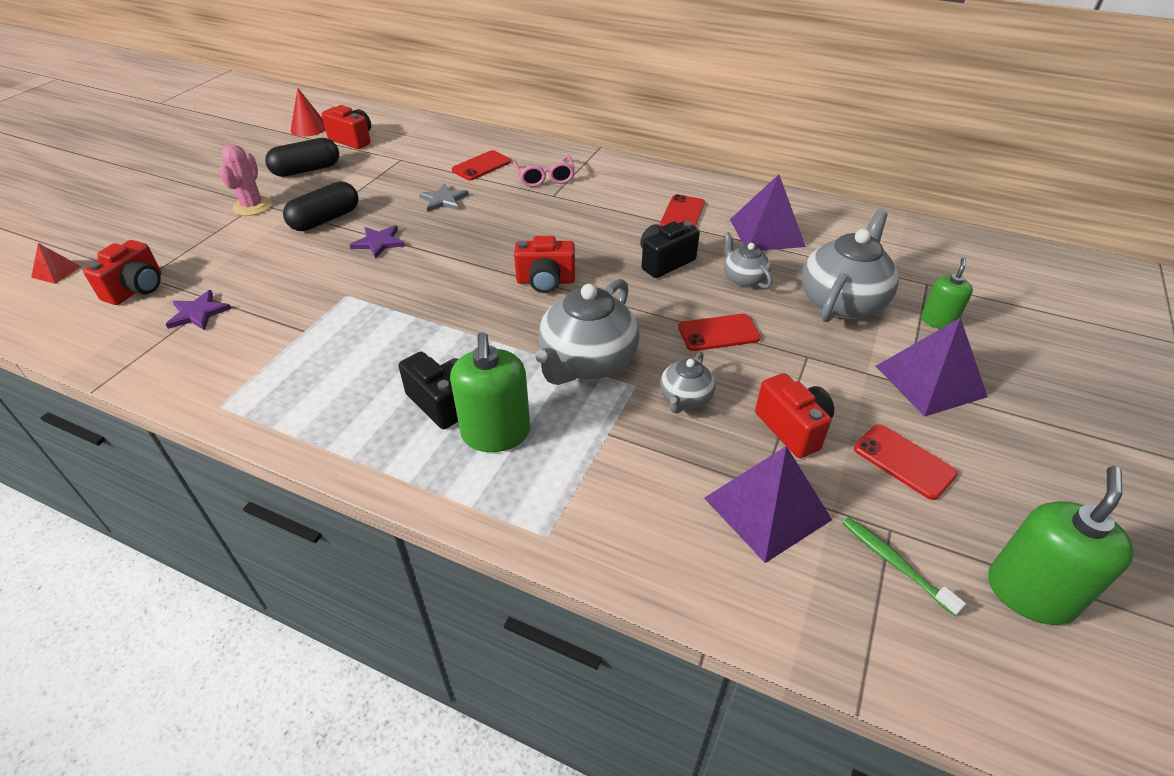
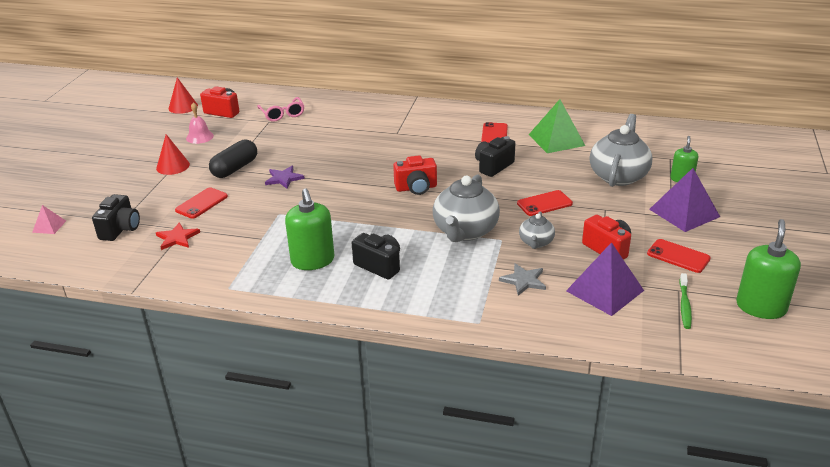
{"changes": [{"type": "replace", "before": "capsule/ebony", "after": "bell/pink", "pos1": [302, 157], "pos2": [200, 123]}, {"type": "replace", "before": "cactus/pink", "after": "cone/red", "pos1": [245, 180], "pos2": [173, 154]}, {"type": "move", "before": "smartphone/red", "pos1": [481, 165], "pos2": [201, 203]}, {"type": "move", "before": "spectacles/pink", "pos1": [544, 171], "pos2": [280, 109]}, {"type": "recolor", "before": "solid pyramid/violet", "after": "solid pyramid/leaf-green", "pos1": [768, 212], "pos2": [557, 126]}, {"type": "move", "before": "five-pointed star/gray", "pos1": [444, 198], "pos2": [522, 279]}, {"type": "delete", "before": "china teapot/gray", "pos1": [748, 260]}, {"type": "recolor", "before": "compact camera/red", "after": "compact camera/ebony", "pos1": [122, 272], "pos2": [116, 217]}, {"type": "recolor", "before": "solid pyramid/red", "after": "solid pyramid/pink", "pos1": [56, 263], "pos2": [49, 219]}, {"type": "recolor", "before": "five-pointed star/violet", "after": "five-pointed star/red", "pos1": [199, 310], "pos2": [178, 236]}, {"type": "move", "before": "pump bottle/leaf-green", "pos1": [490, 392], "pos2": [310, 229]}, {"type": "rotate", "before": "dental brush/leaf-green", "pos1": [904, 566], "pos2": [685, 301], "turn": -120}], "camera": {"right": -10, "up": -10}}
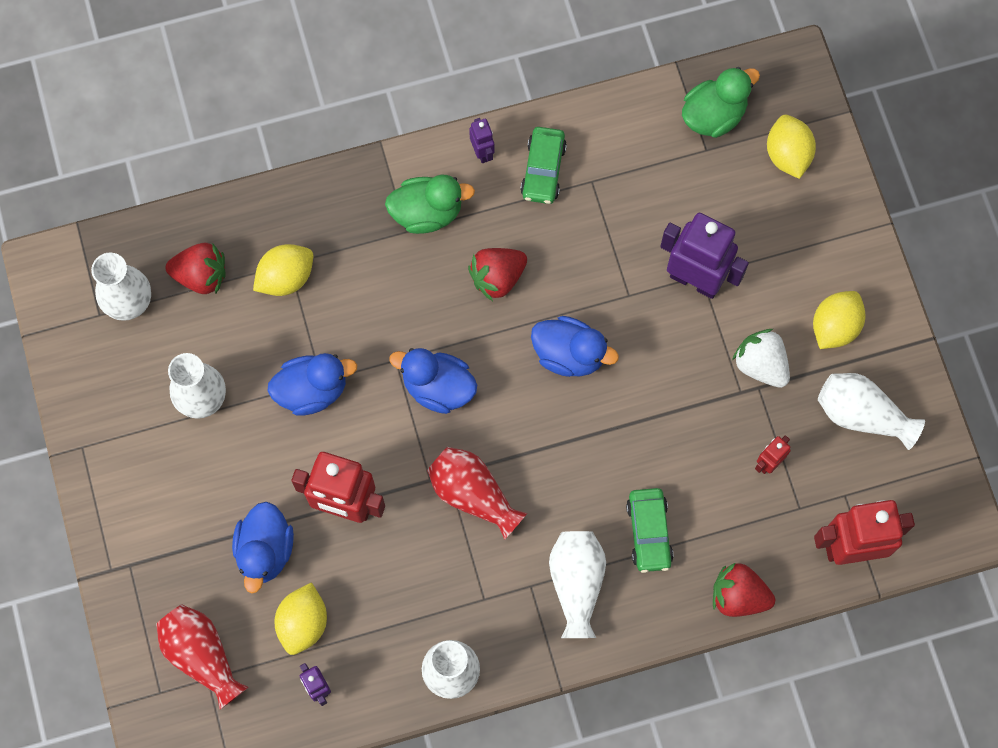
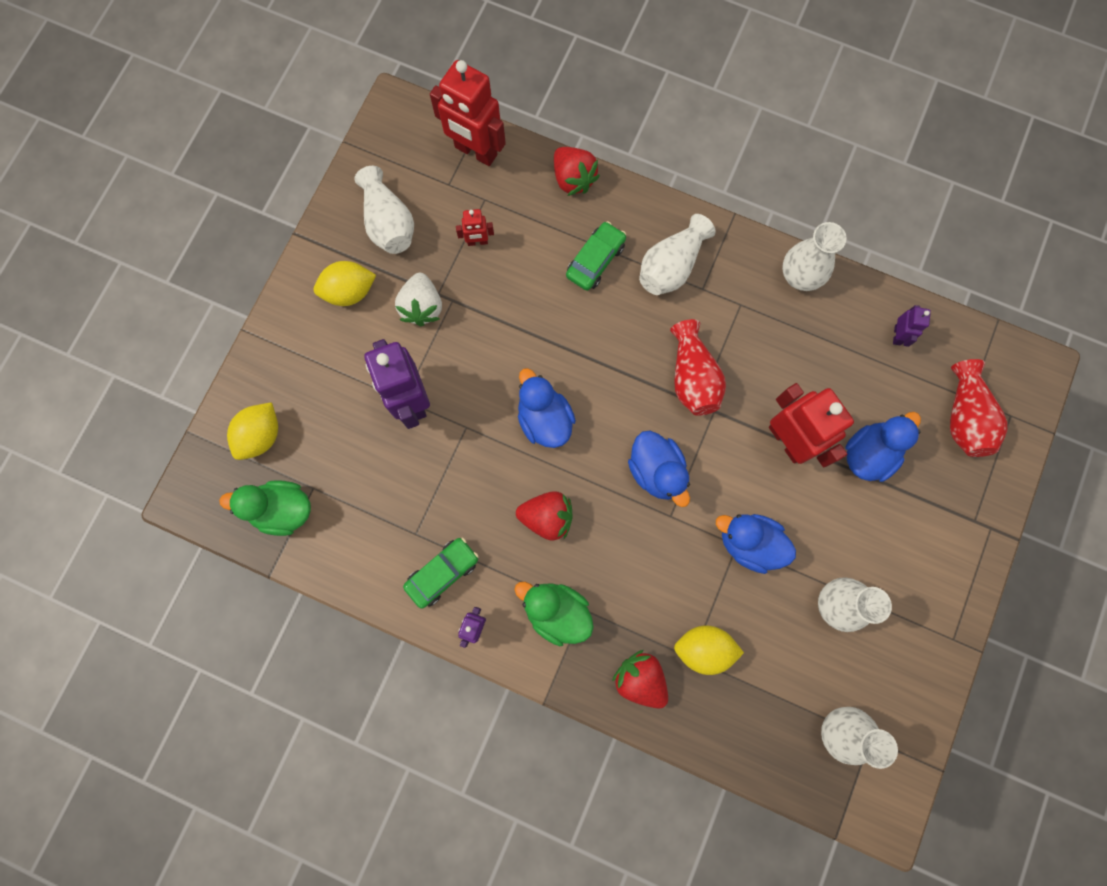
{"changes": [{"type": "move", "before": "berry/red", "pos1": [195, 268], "pos2": [640, 679]}, {"type": "delete", "before": "lemon/golden", "pos1": [300, 618]}], "camera": {"right": -140, "up": 5}}
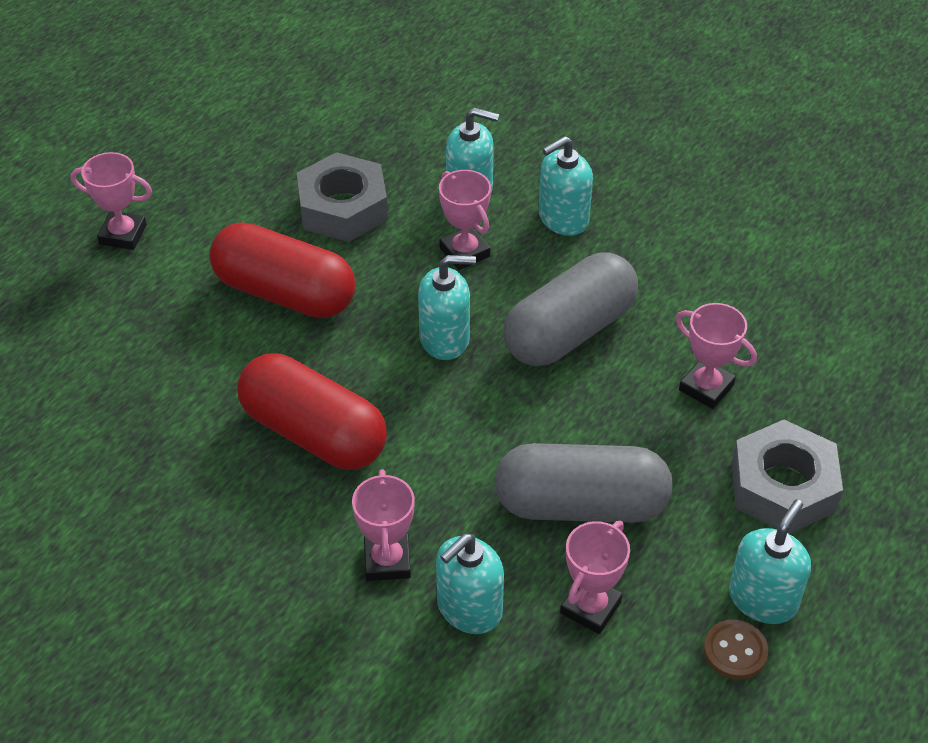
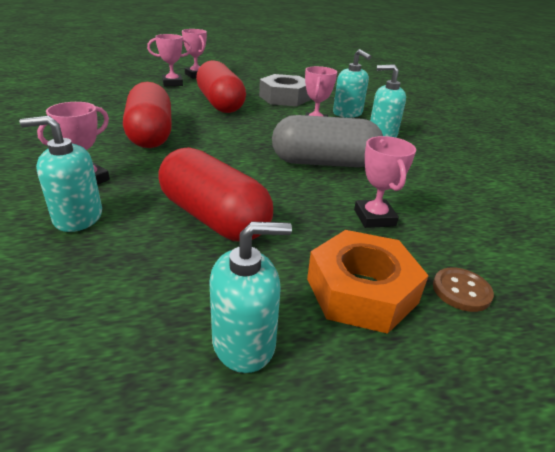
{"changes": [{"type": "delete", "before": "pump bottle/turquoise", "pos1": [447, 307]}, {"type": "recolor", "before": "nut/gray", "after": "nut/bright orange", "pos1": [787, 477], "pos2": [368, 282]}, {"type": "recolor", "before": "capsule/gray", "after": "capsule/red", "pos1": [584, 483], "pos2": [215, 194]}, {"type": "move", "before": "trophy/pink", "pos1": [595, 577], "pos2": [169, 60]}, {"type": "move", "before": "button/brown", "pos1": [736, 650], "pos2": [463, 289]}], "camera": {"right": 40, "up": -15}}
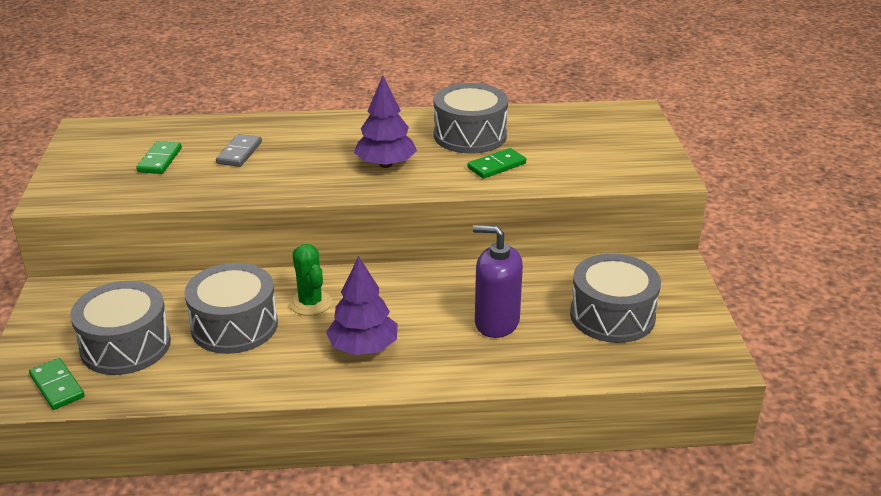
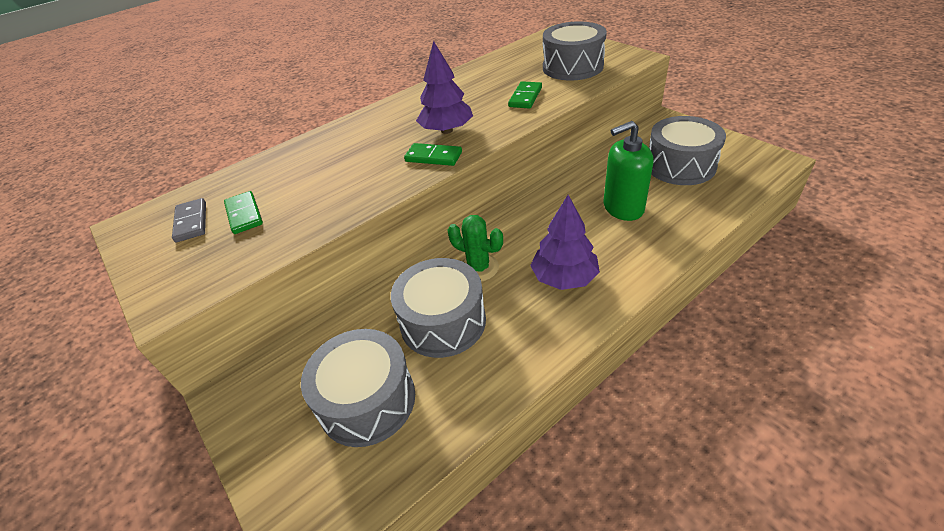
{"changes": [{"type": "move", "before": "snare drum/gray", "pos1": [471, 118], "pos2": [575, 50]}, {"type": "move", "before": "domino/gray", "pos1": [239, 150], "pos2": [189, 220]}, {"type": "recolor", "before": "pump bottle/violet", "after": "pump bottle/leaf-green", "pos1": [498, 281], "pos2": [629, 171]}, {"type": "move", "before": "domino/leaf-green", "pos1": [57, 384], "pos2": [433, 154]}], "camera": {"right": -30, "up": 10}}
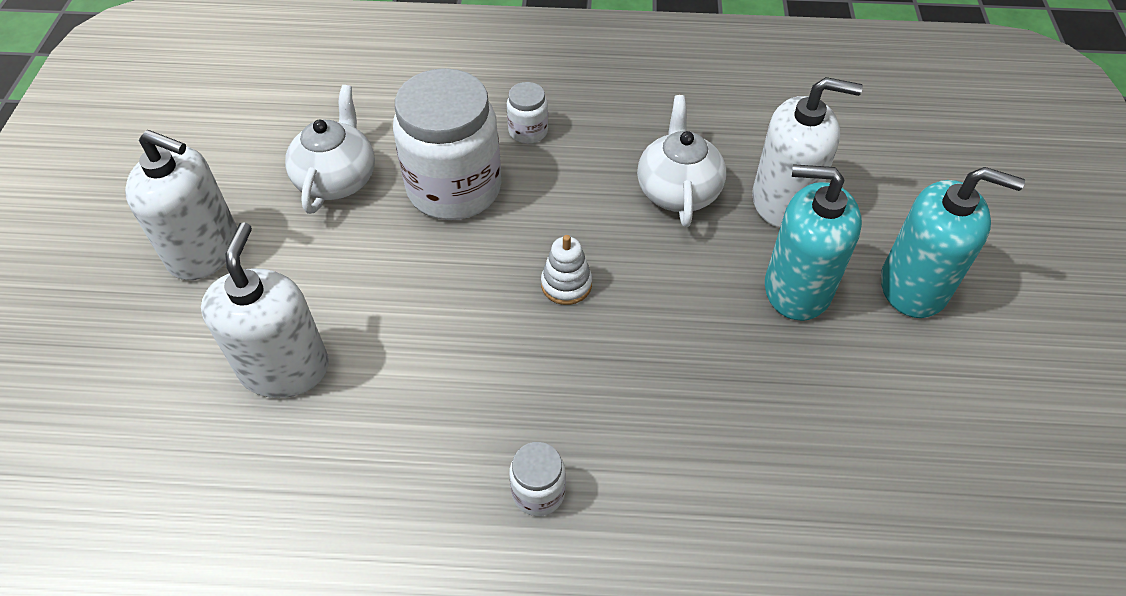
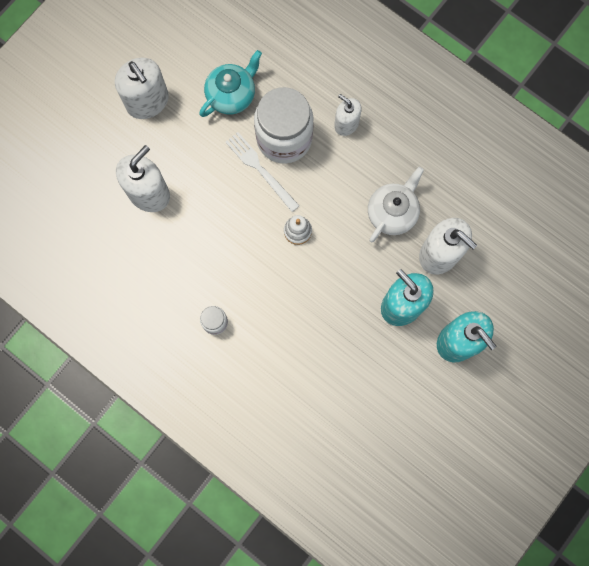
{"changes": [{"type": "replace", "before": "jar/snow-white", "after": "pump bottle/snow-white", "pos1": [527, 113], "pos2": [348, 115]}, {"type": "recolor", "before": "china teapot/snow-white", "after": "china teapot/turquoise", "pos1": [330, 149], "pos2": [230, 83]}, {"type": "insert", "after": "dinner fork/snow-white", "pos2": [262, 172]}], "camera": {"right": 35, "up": 25}}
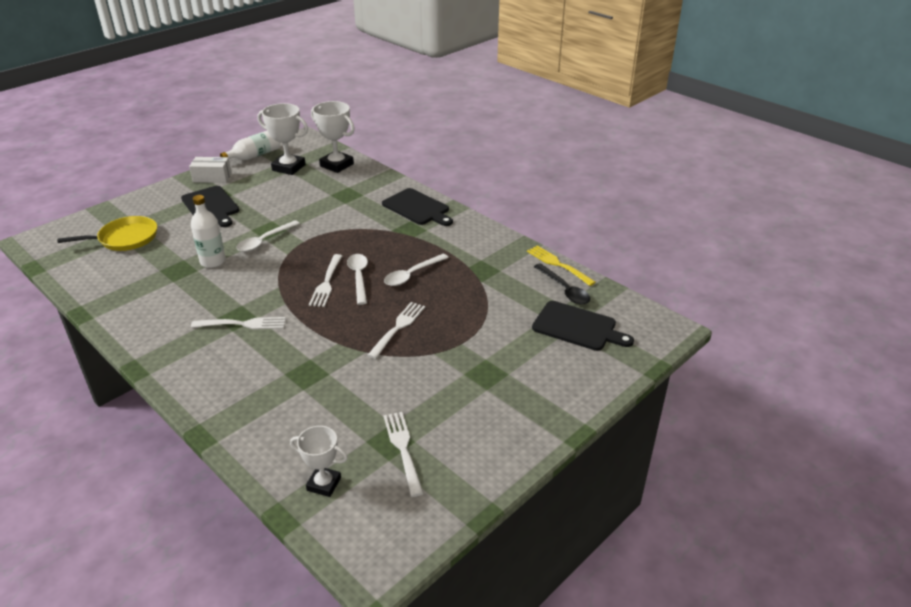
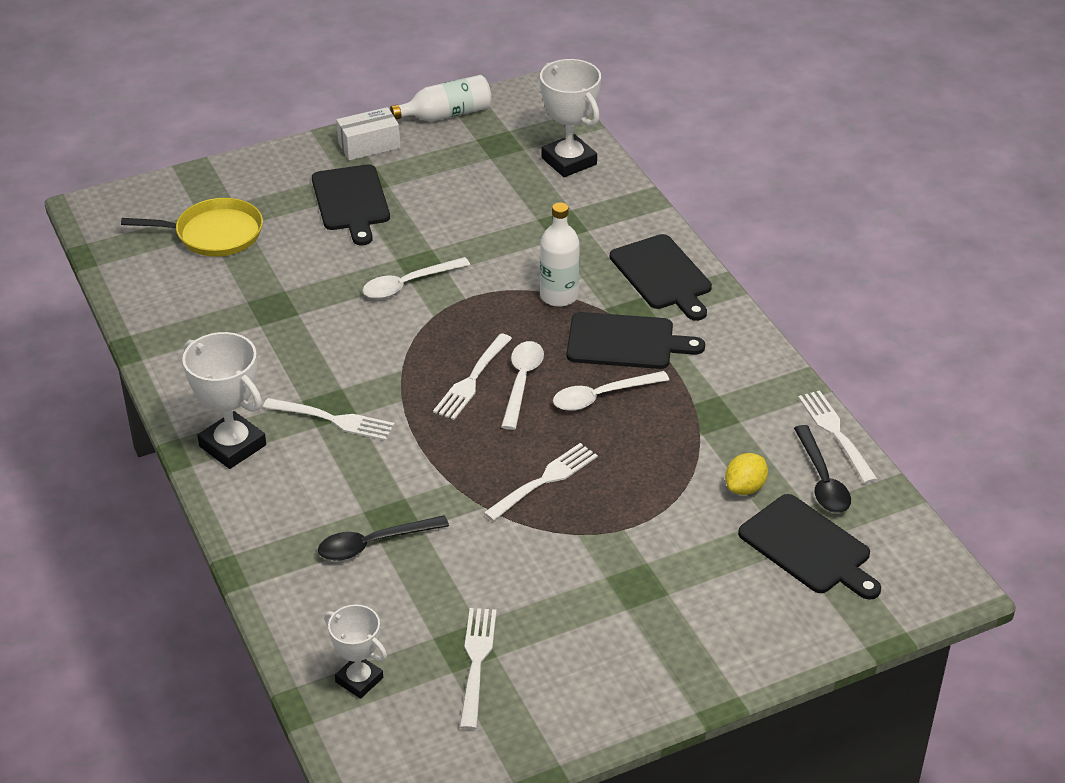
{"changes": [{"type": "move", "before": "trophy/snow-white", "pos1": [283, 139], "pos2": [224, 400]}, {"type": "rotate", "before": "parcel/snow-white", "pos1": [210, 170], "pos2": [368, 134], "turn": -45}, {"type": "move", "before": "flask/snow-white", "pos1": [208, 231], "pos2": [560, 254]}, {"type": "recolor", "before": "dinner fork/golden", "after": "dinner fork/snow-white", "pos1": [561, 265], "pos2": [838, 437]}, {"type": "insert", "after": "chopping board/ebony", "pos2": [636, 340]}, {"type": "insert", "after": "lemon/golden", "pos2": [746, 474]}, {"type": "insert", "after": "tablespoon/ebony", "pos2": [383, 538]}], "camera": {"right": 20, "up": 5}}
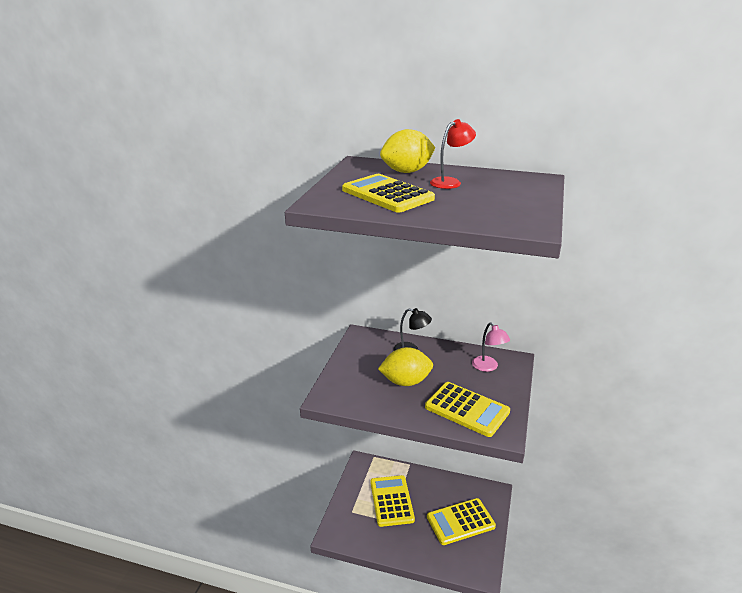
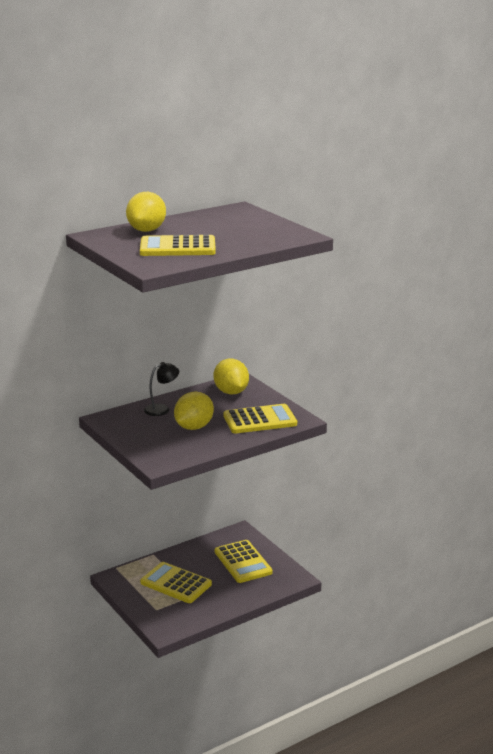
{"changes": [{"type": "delete", "before": "reading lamp/red", "pos1": [453, 154]}, {"type": "replace", "before": "reading lamp/pink", "after": "lemon/golden", "pos1": [491, 347], "pos2": [231, 376]}, {"type": "rotate", "before": "calculator/golden", "pos1": [461, 521], "pos2": [244, 561], "turn": -45}], "camera": {"right": -50, "up": -5}}
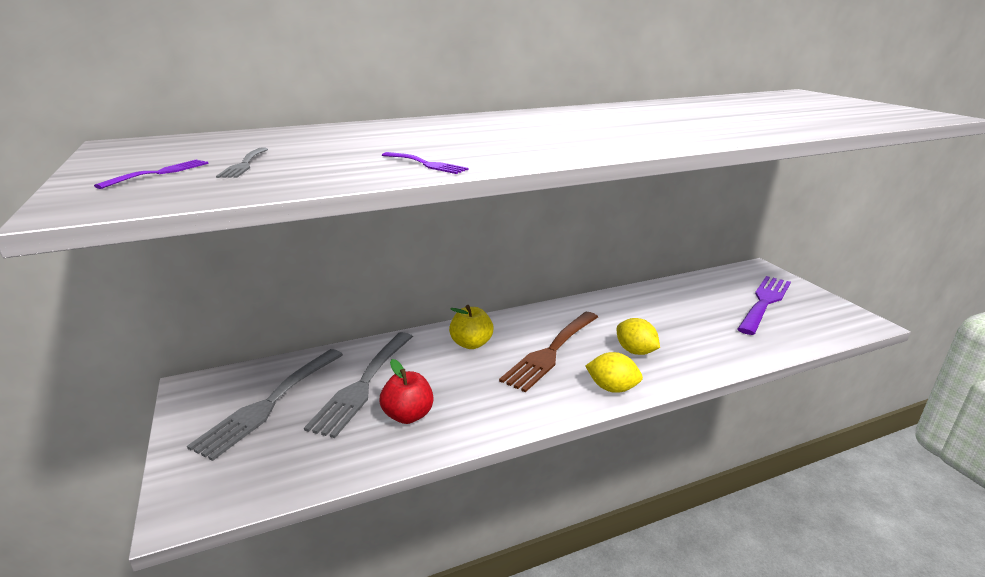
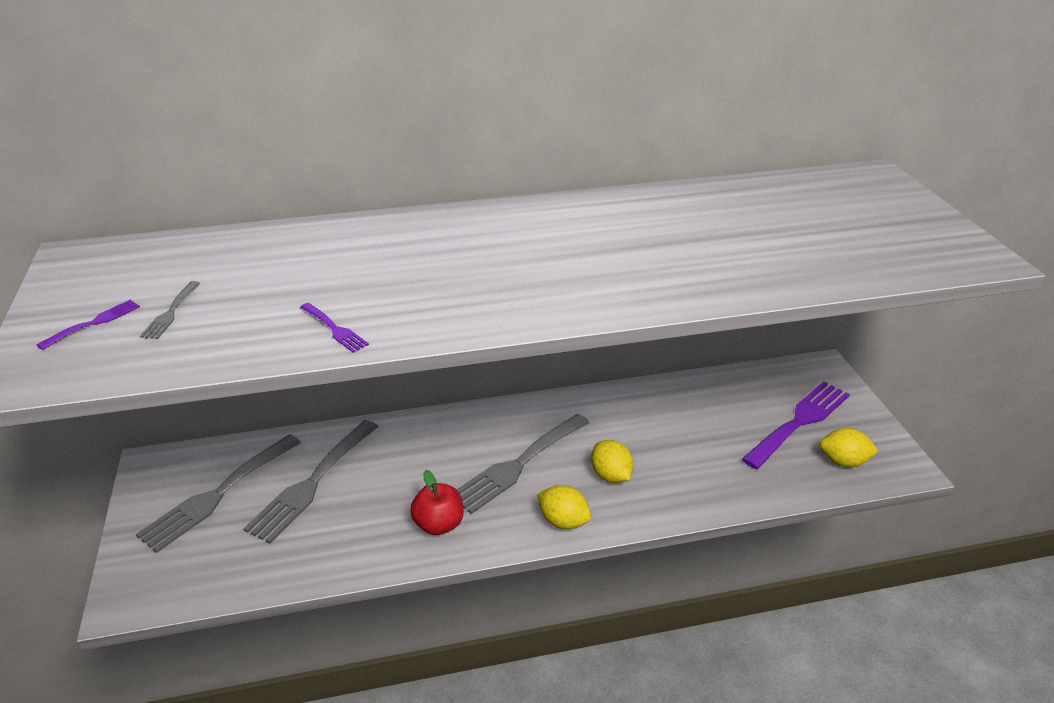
{"changes": [{"type": "delete", "before": "apple fruit/golden", "pos1": [471, 327]}, {"type": "recolor", "before": "dinner fork/brown", "after": "dinner fork/gray", "pos1": [548, 352], "pos2": [522, 464]}, {"type": "move", "before": "apple fruit/red", "pos1": [407, 391], "pos2": [437, 502]}, {"type": "insert", "after": "lemon/golden", "pos2": [849, 447]}], "camera": {"right": 10, "up": 10}}
